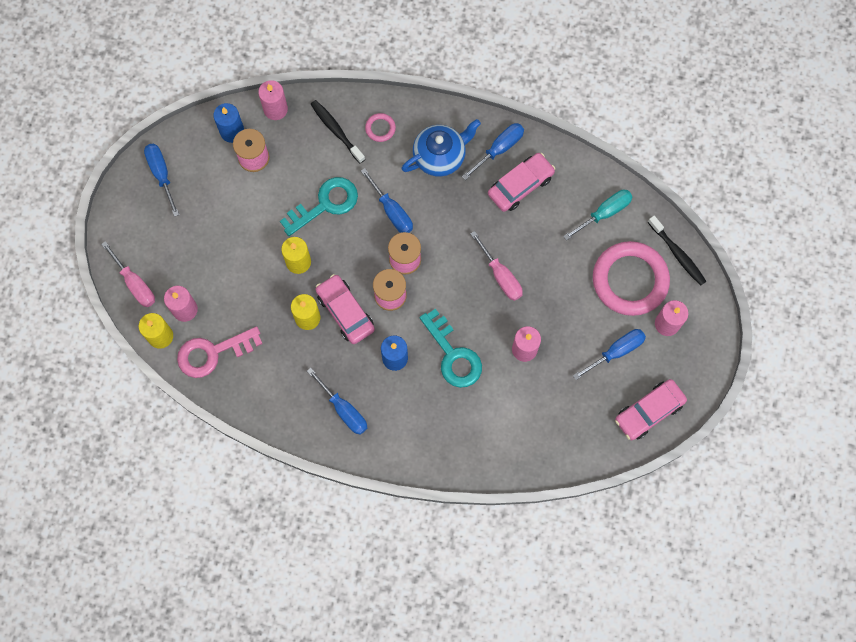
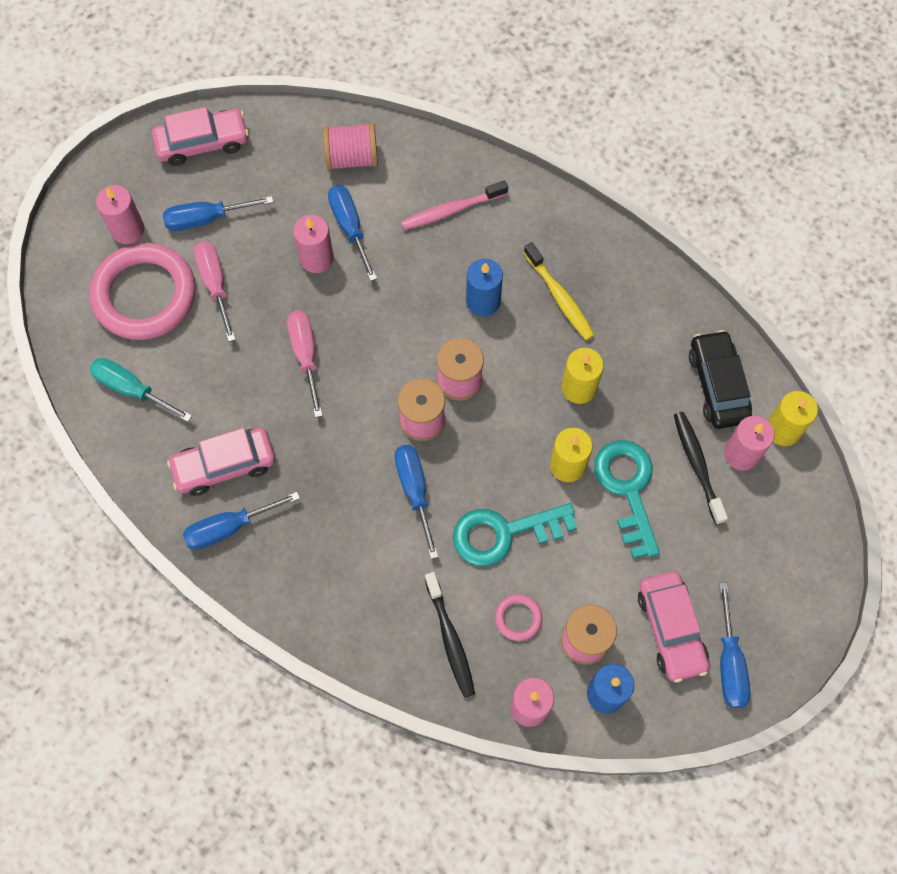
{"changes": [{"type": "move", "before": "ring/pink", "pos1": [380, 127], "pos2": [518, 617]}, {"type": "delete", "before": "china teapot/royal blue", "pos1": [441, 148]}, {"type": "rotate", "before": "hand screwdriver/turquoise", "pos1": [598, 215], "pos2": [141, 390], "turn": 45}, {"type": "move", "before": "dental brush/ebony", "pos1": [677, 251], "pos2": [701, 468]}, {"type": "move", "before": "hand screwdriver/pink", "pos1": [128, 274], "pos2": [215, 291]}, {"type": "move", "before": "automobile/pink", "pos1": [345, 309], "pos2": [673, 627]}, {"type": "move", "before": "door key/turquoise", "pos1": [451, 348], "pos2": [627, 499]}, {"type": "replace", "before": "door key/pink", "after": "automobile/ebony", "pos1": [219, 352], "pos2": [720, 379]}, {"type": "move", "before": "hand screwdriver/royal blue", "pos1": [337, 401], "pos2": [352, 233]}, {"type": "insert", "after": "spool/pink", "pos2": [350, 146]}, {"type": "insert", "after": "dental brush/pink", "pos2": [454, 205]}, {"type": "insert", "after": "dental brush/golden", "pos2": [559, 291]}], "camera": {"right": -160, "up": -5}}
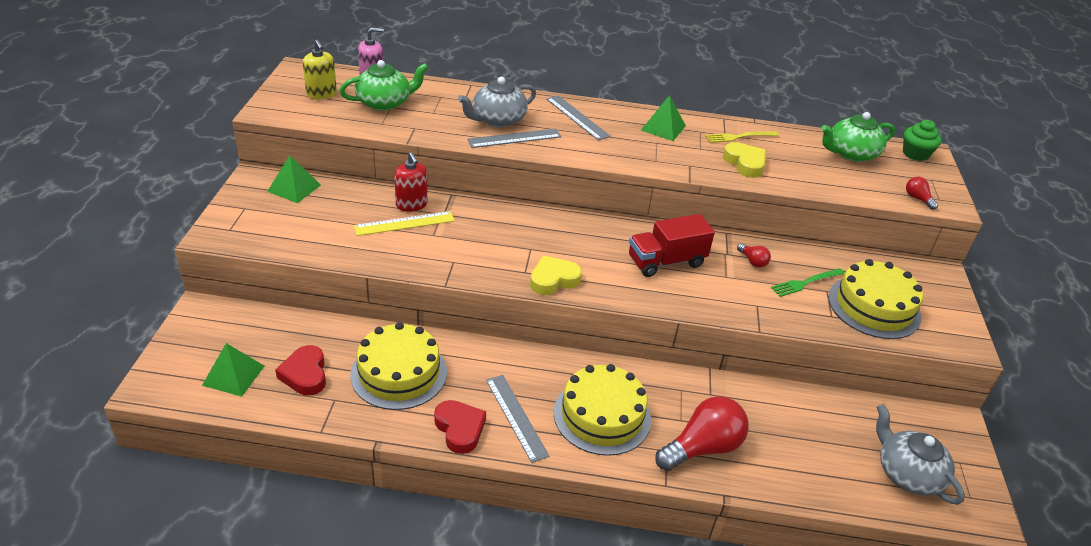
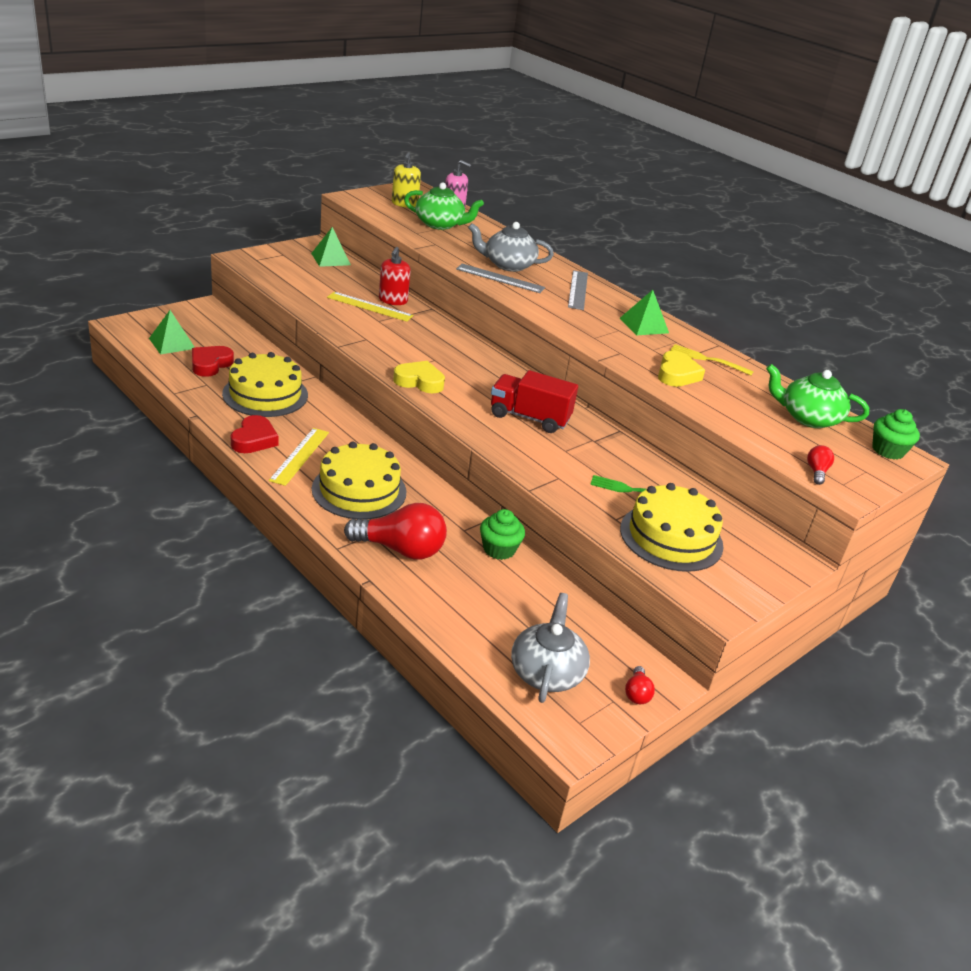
{"changes": [{"type": "move", "before": "bulb/red", "pos1": [754, 255], "pos2": [640, 685]}, {"type": "recolor", "before": "straightedge/gray", "after": "straightedge/golden", "pos1": [518, 419], "pos2": [299, 457]}, {"type": "insert", "after": "muffin/leaf-green", "pos2": [502, 534]}], "camera": {"right": 40, "up": -5}}
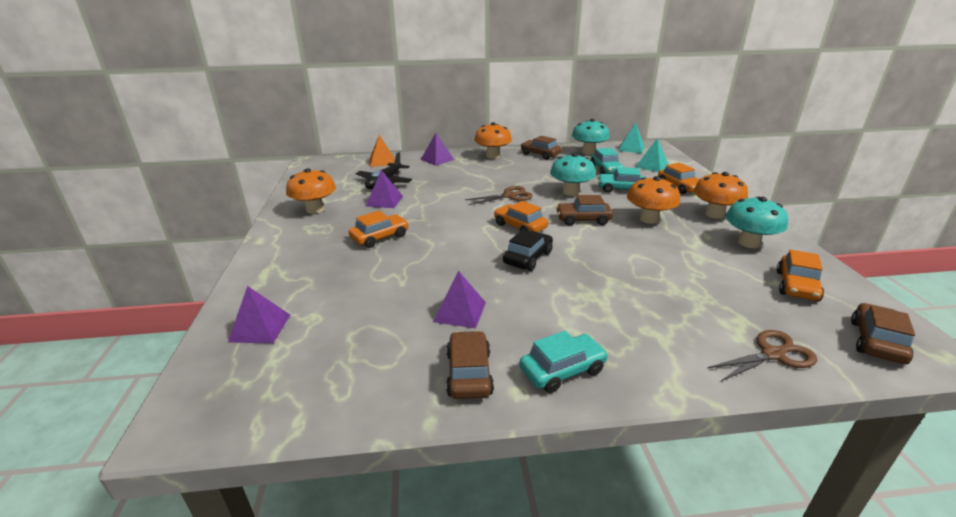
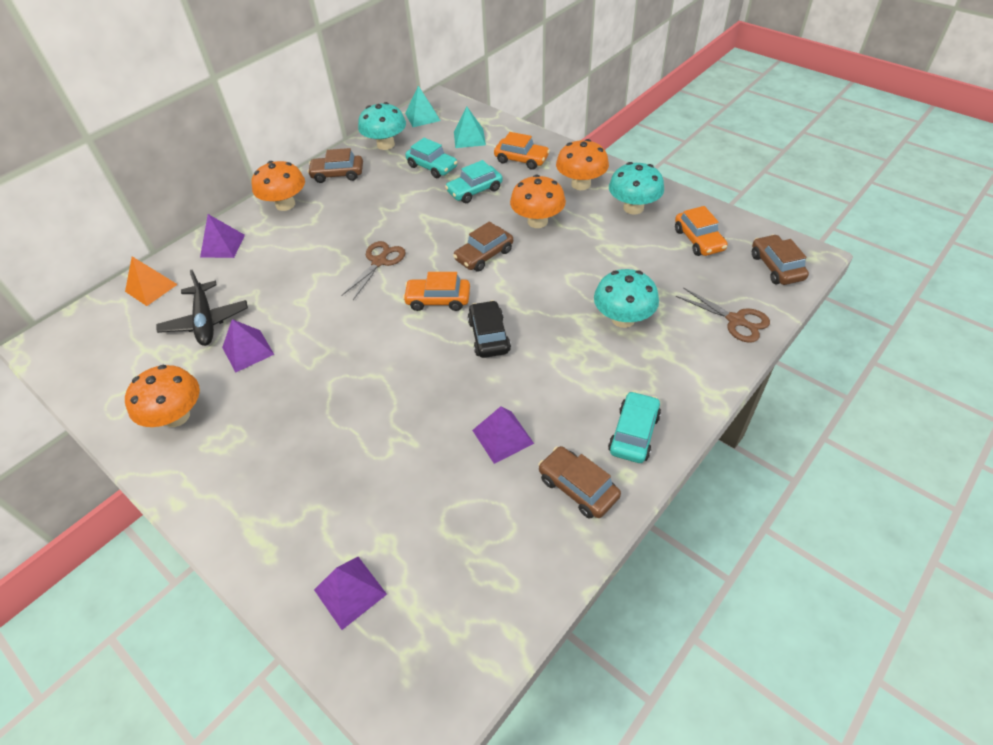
{"changes": [{"type": "move", "before": "toadstool/turquoise", "pos1": [573, 174], "pos2": [626, 298]}, {"type": "delete", "before": "automobile/bright orange", "pos1": [379, 229]}, {"type": "rotate", "before": "shears/brown", "pos1": [762, 355], "pos2": [723, 315], "turn": 105}], "camera": {"right": -40, "up": 20}}
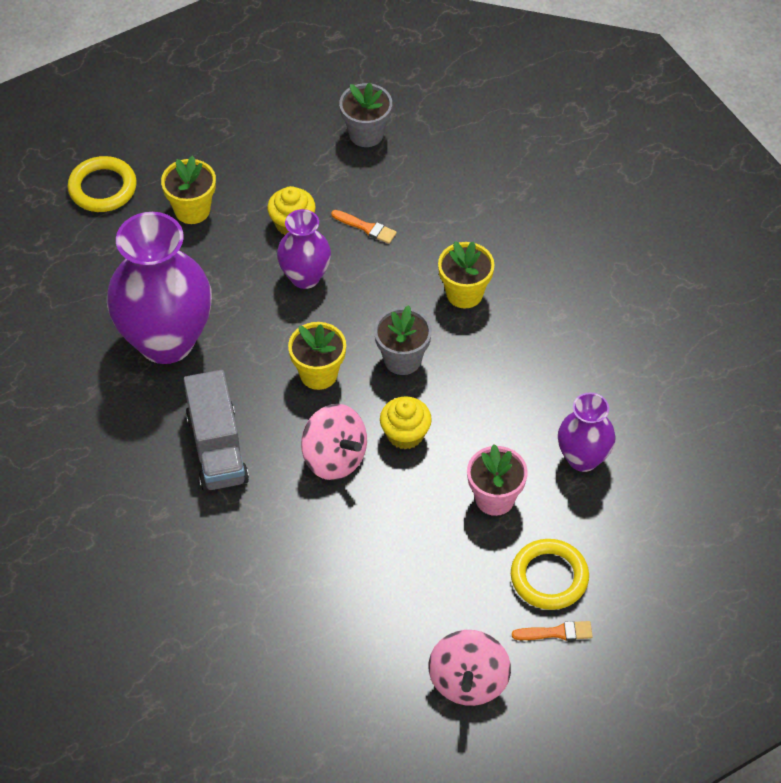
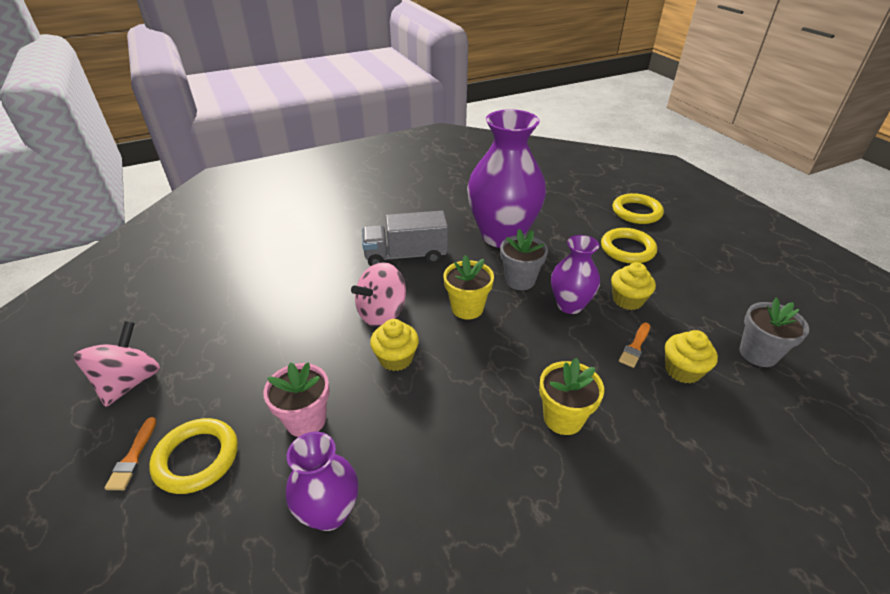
{"changes": [{"type": "replace", "before": "potted plant/golden", "after": "ring/golden", "pos1": [188, 189], "pos2": [629, 245]}, {"type": "move", "before": "potted plant/gray", "pos1": [403, 340], "pos2": [524, 259]}, {"type": "rotate", "before": "toy top/pink", "pos1": [469, 668], "pos2": [117, 364], "turn": 90}, {"type": "insert", "after": "muffin/golden", "pos2": [691, 356]}], "camera": {"right": 95, "up": -15}}
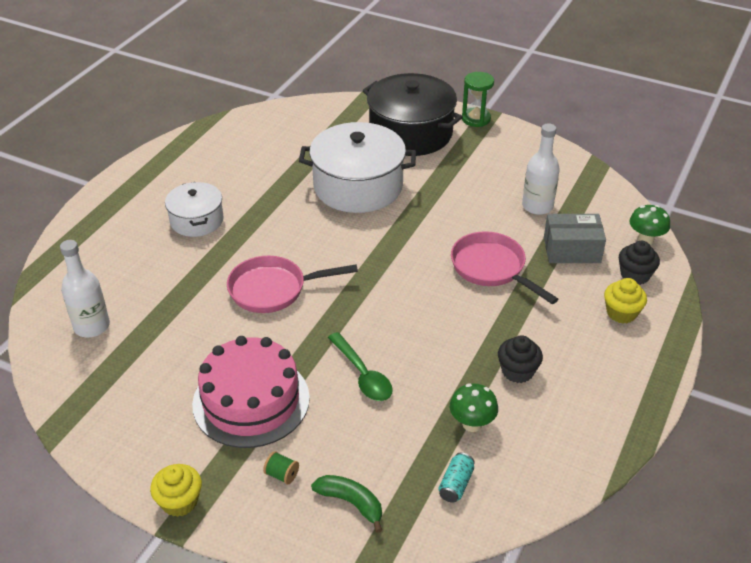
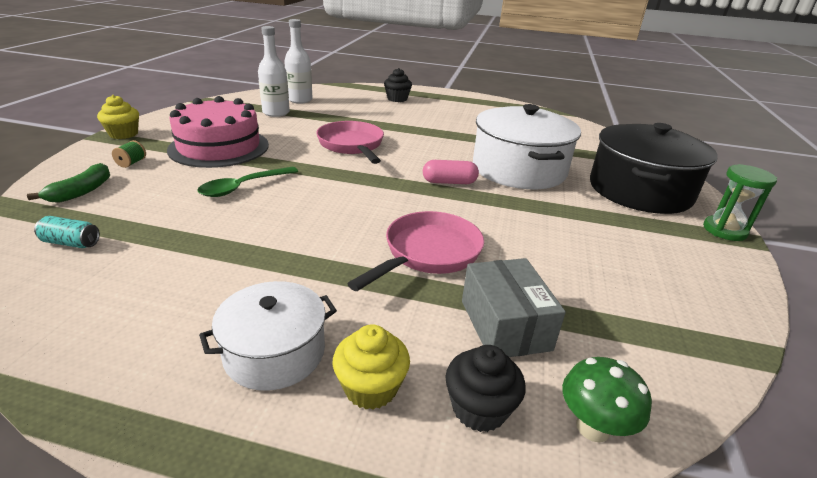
{"changes": [{"type": "move", "before": "flask/snow-white", "pos1": [541, 169], "pos2": [274, 71]}, {"type": "move", "before": "pot/snow-white", "pos1": [194, 209], "pos2": [268, 336]}, {"type": "move", "before": "muffin/ebony", "pos1": [520, 359], "pos2": [398, 85]}, {"type": "delete", "before": "toadstool/leaf-green", "pos1": [474, 407]}, {"type": "insert", "after": "capsule/pink", "pos2": [451, 172]}], "camera": {"right": 75, "up": -10}}
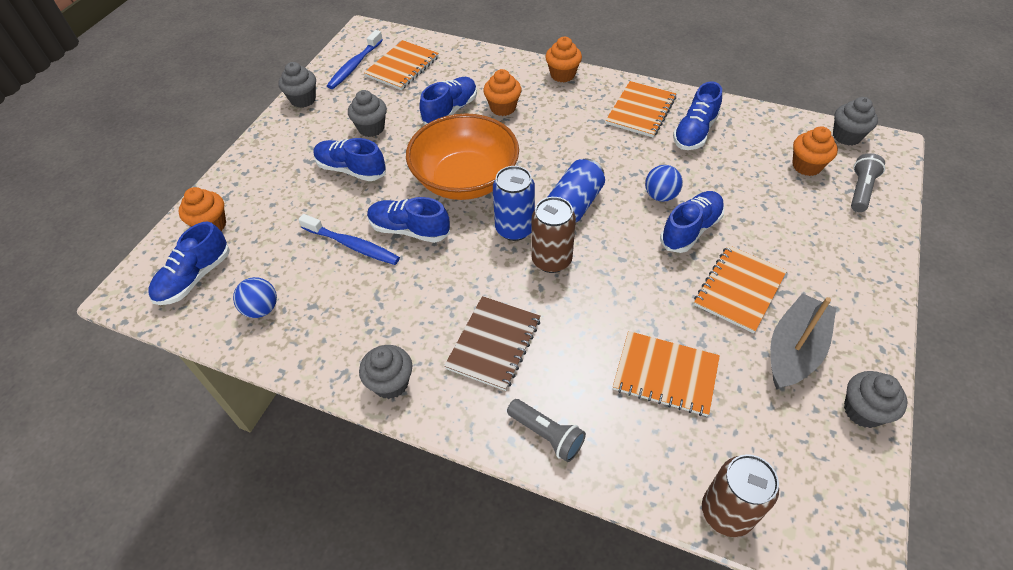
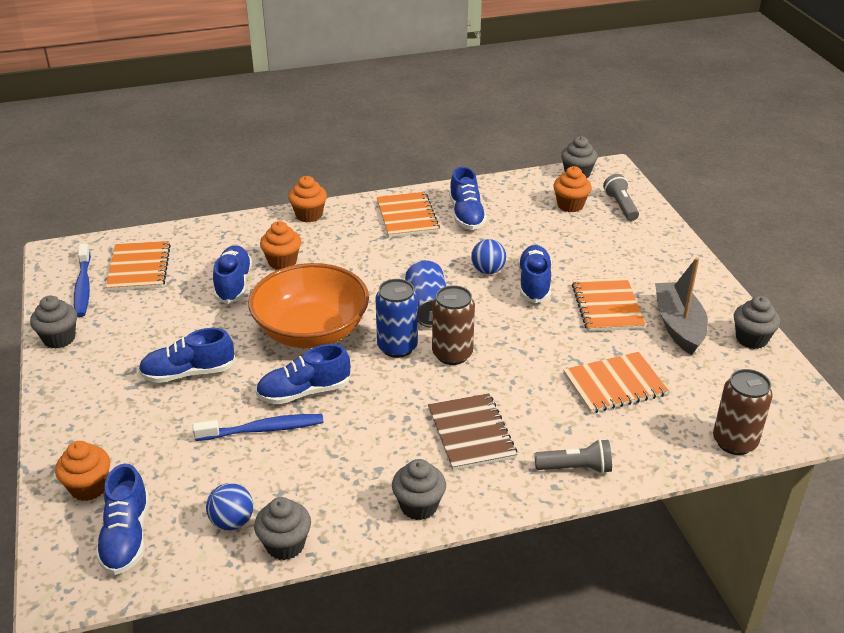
{"changes": [{"type": "move", "before": "muffin/gray", "pos1": [367, 113], "pos2": [282, 528]}], "camera": {"right": -40, "up": -15}}
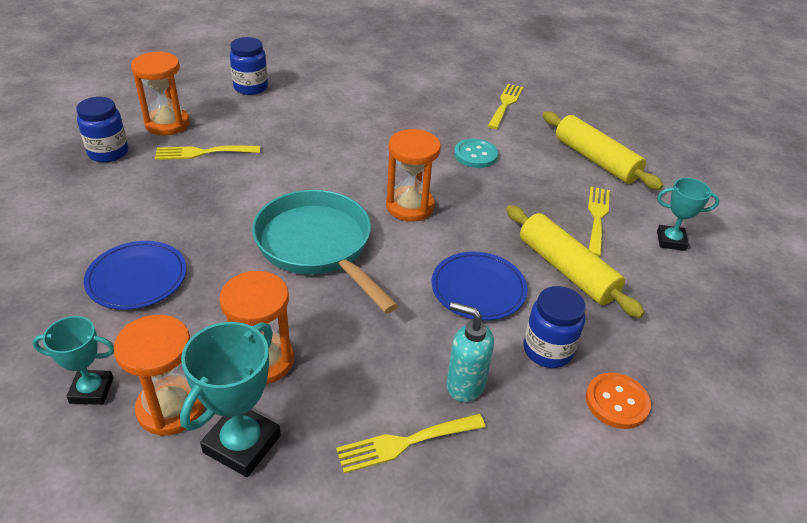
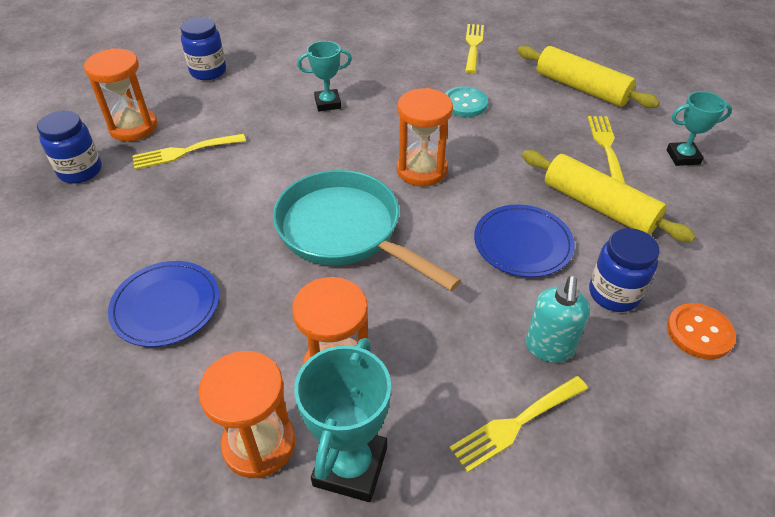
{"changes": [{"type": "rotate", "before": "pump bottle/turquoise", "pos1": [470, 352], "pos2": [558, 319], "turn": -90}, {"type": "move", "before": "trophy/turquoise", "pos1": [73, 360], "pos2": [324, 76]}], "camera": {"right": -10, "up": 5}}
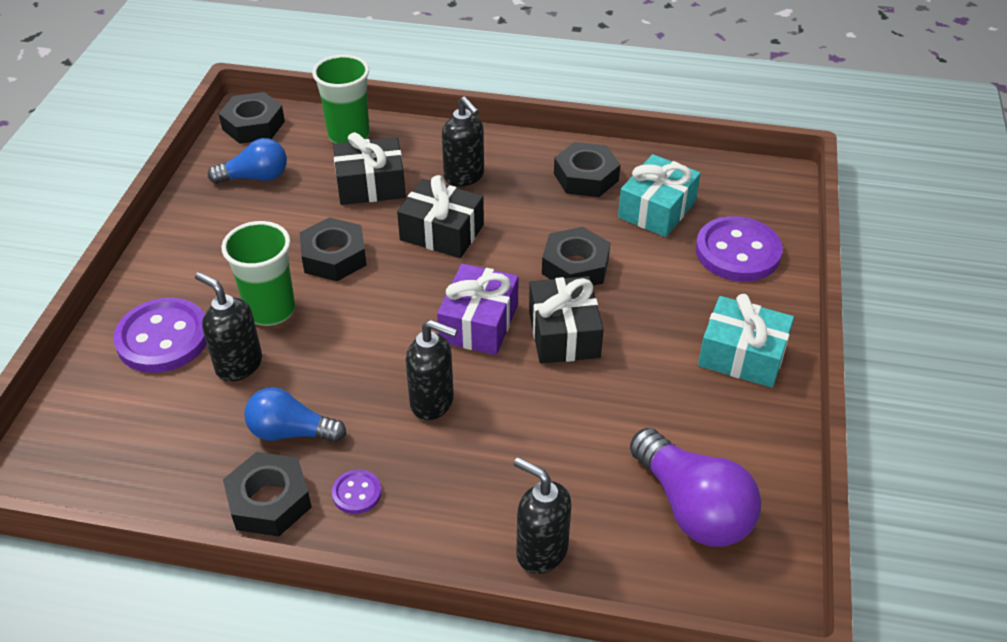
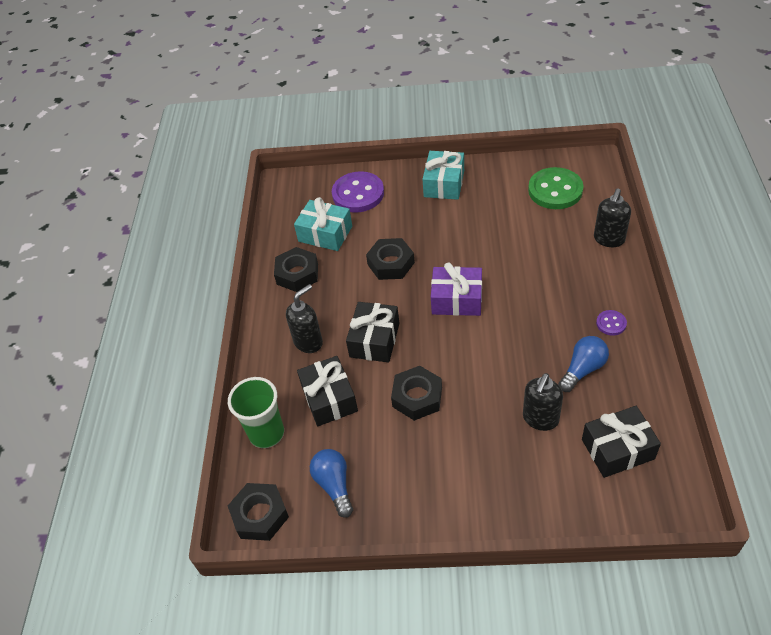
{"changes": [{"type": "delete", "before": "cup/leaf-green", "pos1": [258, 273]}, {"type": "move", "before": "gift/ebony", "pos1": [566, 320], "pos2": [621, 442]}, {"type": "delete", "before": "button/violet", "pos1": [160, 335]}, {"type": "delete", "before": "pump bottle/ebony", "pos1": [431, 370]}, {"type": "rotate", "before": "bulb/royal blue", "pos1": [295, 414], "pos2": [583, 364], "turn": -135}, {"type": "replace", "before": "bulb/violet", "after": "button/leaf-green", "pos1": [695, 487], "pos2": [556, 188]}, {"type": "delete", "before": "nut/ebony", "pos1": [267, 494]}], "camera": {"right": -95, "up": 5}}
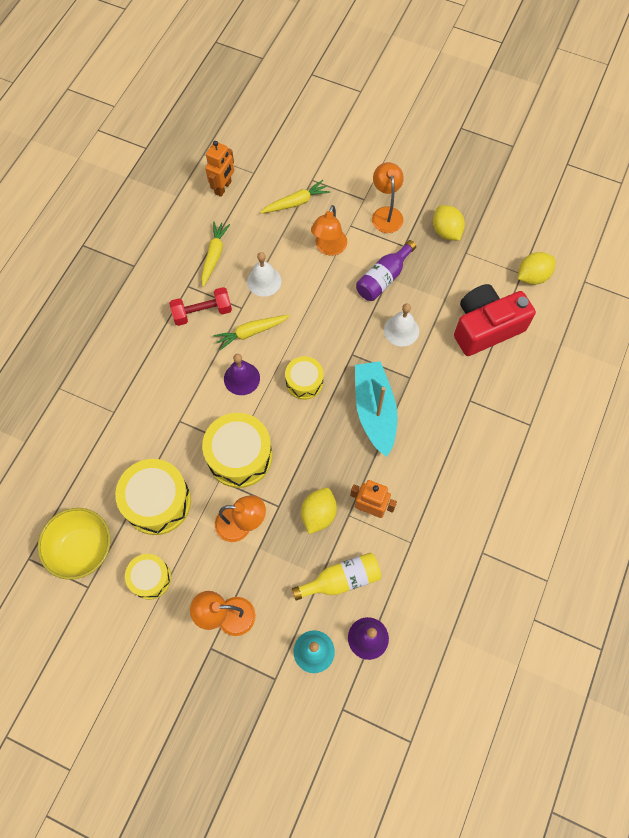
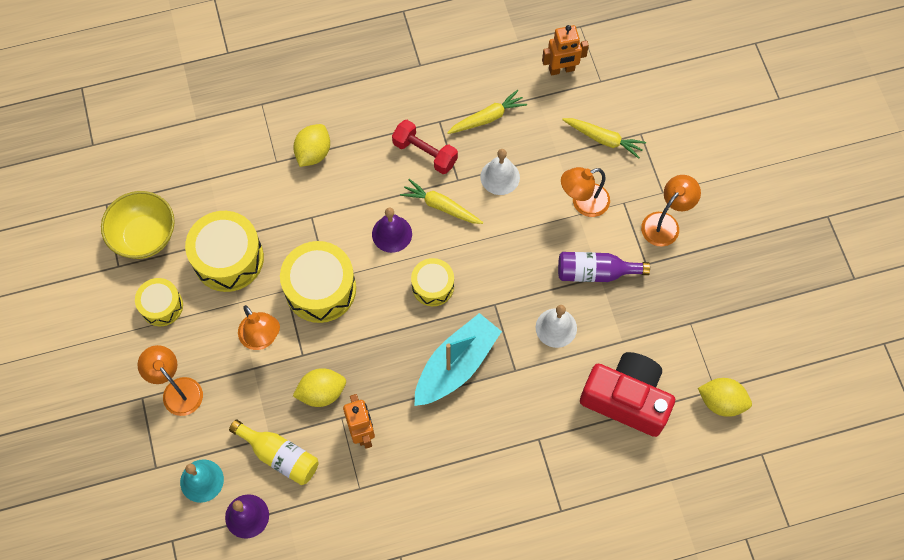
{"changes": [{"type": "move", "before": "lemon/golden", "pos1": [449, 223], "pos2": [311, 145]}], "camera": {"right": 50, "up": 0}}
